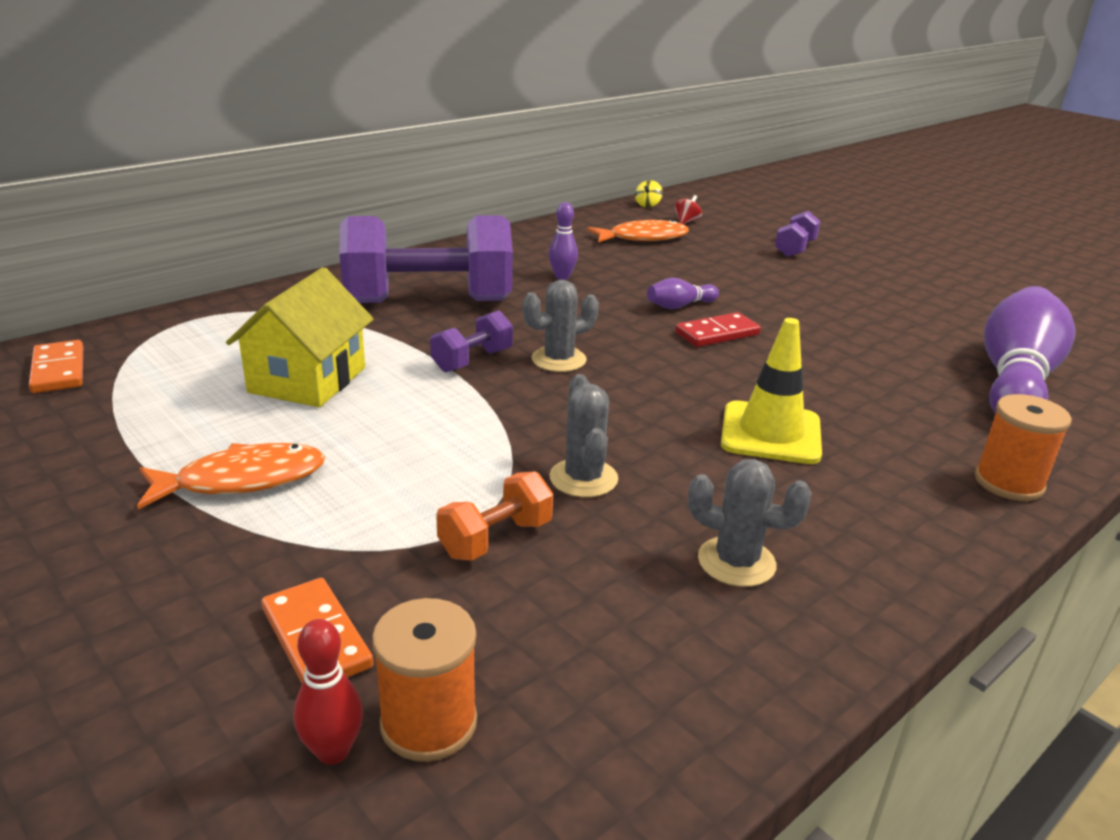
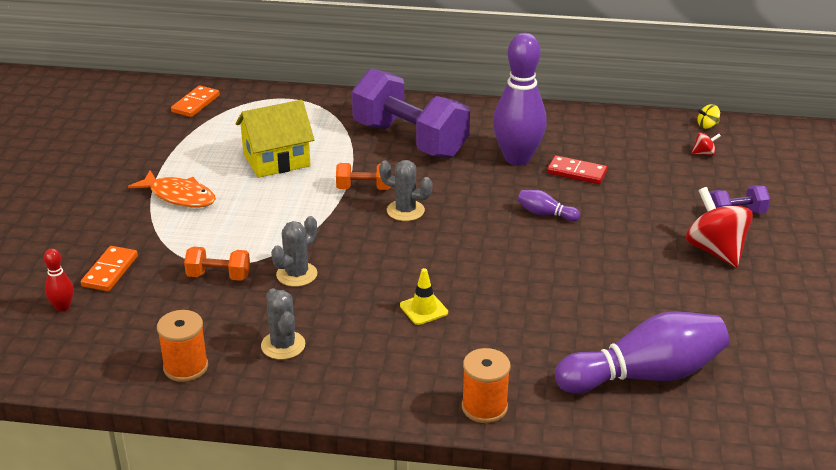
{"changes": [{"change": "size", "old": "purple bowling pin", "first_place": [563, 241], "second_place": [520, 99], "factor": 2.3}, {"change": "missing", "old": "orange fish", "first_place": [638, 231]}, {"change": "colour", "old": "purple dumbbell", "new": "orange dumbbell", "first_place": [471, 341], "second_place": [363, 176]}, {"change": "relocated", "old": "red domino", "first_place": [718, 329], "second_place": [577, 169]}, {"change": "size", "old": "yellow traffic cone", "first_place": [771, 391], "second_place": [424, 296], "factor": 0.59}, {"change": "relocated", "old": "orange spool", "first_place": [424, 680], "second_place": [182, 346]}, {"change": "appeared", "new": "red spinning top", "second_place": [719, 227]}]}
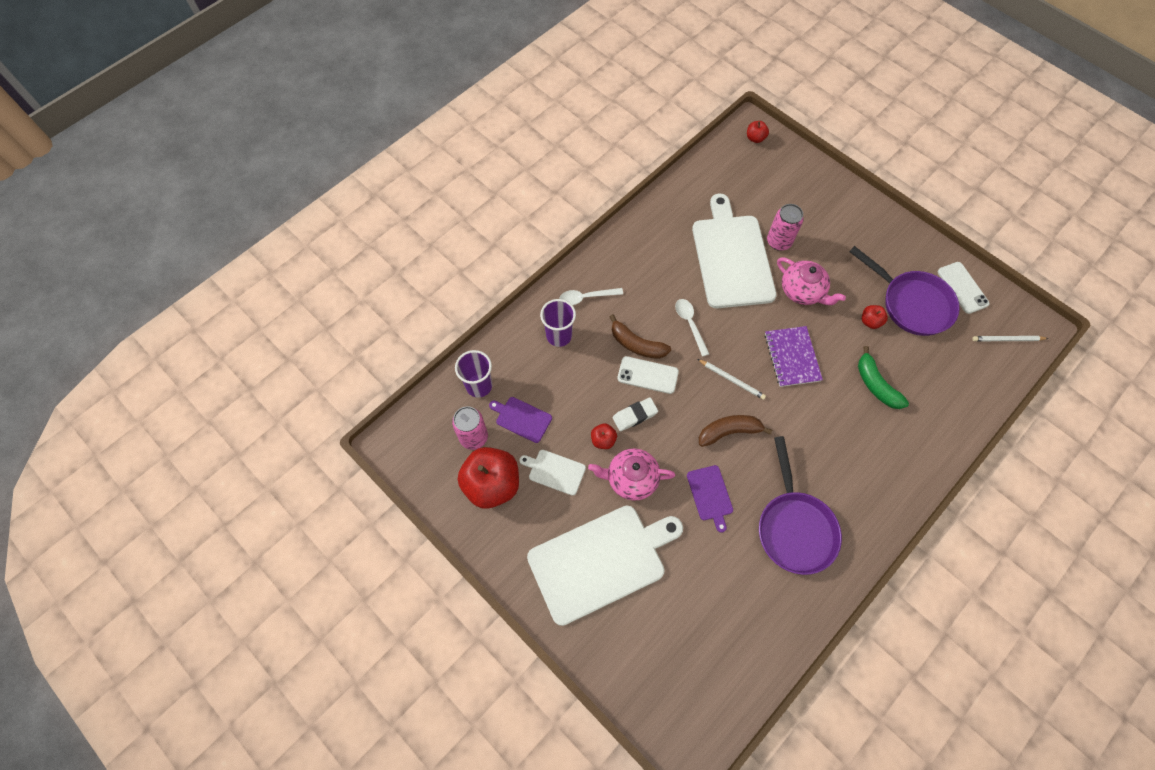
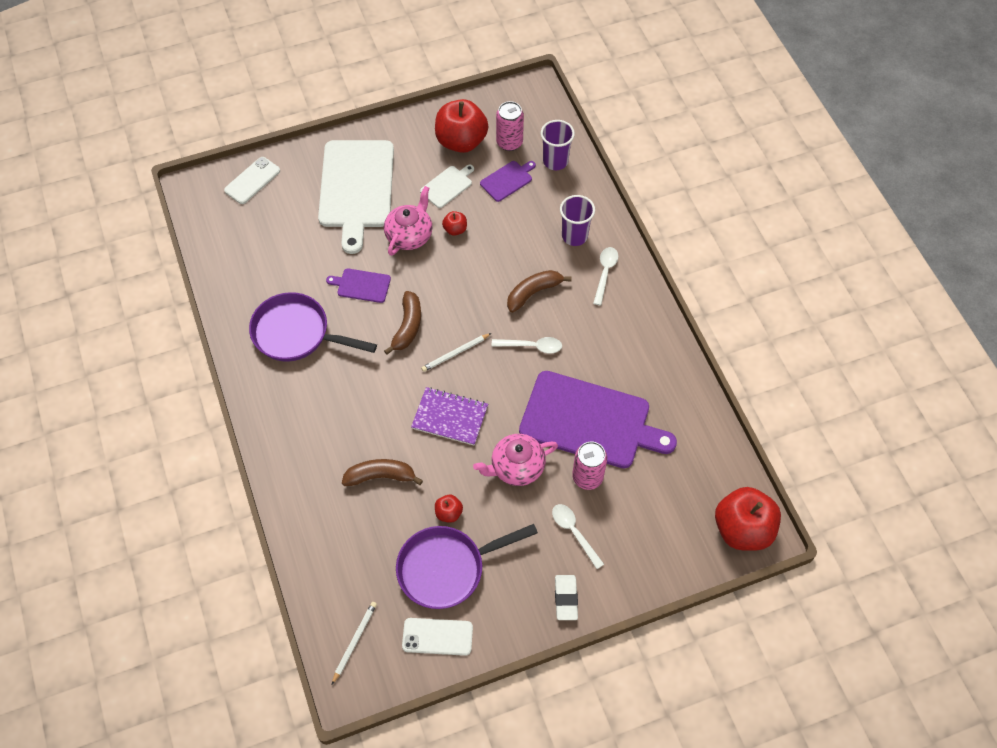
{"changes": [{"change": "size", "old": "red apple", "first_place": [758, 132], "second_place": [748, 519], "factor": 2.24}, {"change": "colour", "old": "white cutting board", "new": "purple cutting board", "first_place": [734, 251], "second_place": [598, 419]}, {"change": "colour", "old": "green banana", "new": "brown banana", "first_place": [883, 377], "second_place": [382, 472]}, {"change": "relocated", "old": "white phone", "first_place": [648, 375], "second_place": [252, 180]}, {"change": "relocated", "old": "white eraser", "first_place": [635, 414], "second_place": [566, 597]}, {"change": "appeared", "new": "white spoon", "second_place": [578, 536]}]}
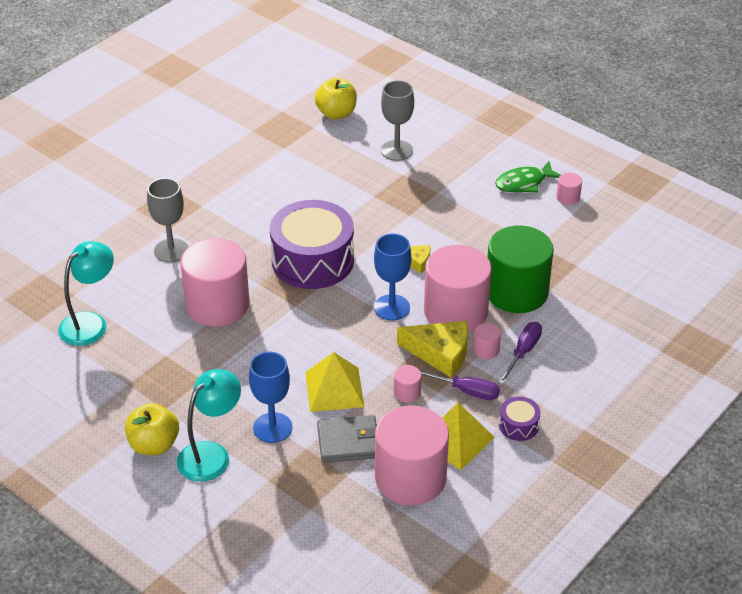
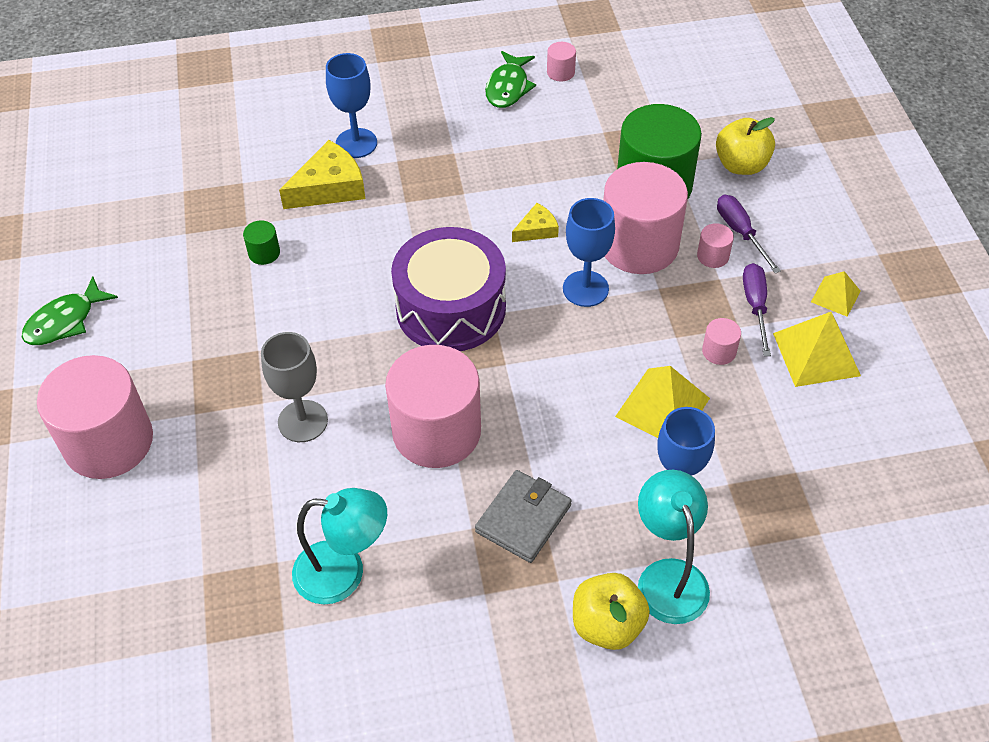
{"changes": [{"change": "relocated", "old": "yellow apple", "first_place": [336, 98], "second_place": [745, 146]}, {"change": "colour", "old": "grey goblet", "new": "blue goblet", "first_place": [397, 120], "second_place": [351, 105]}, {"change": "spun", "old": "turquoise lamp", "first_place": [86, 293], "second_place": [339, 546], "degrees": 105}, {"change": "relocated", "old": "yellow cheese", "first_place": [432, 349], "second_place": [322, 174]}, {"change": "spun", "old": "purple screwdriver", "first_place": [460, 385], "second_place": [757, 309], "degrees": -60}, {"change": "exchanged", "old": "purple drum", "new": "yellow pyramid", "first_place": [520, 418], "second_place": [835, 294]}, {"change": "relocated", "old": "pink cylinder", "first_place": [412, 455], "second_place": [95, 417]}, {"change": "relocated", "old": "grey wallet", "first_place": [347, 439], "second_place": [523, 516]}, {"change": "appeared", "new": "green cylinder", "second_place": [261, 242]}, {"change": "appeared", "new": "green fish", "second_place": [70, 310]}]}
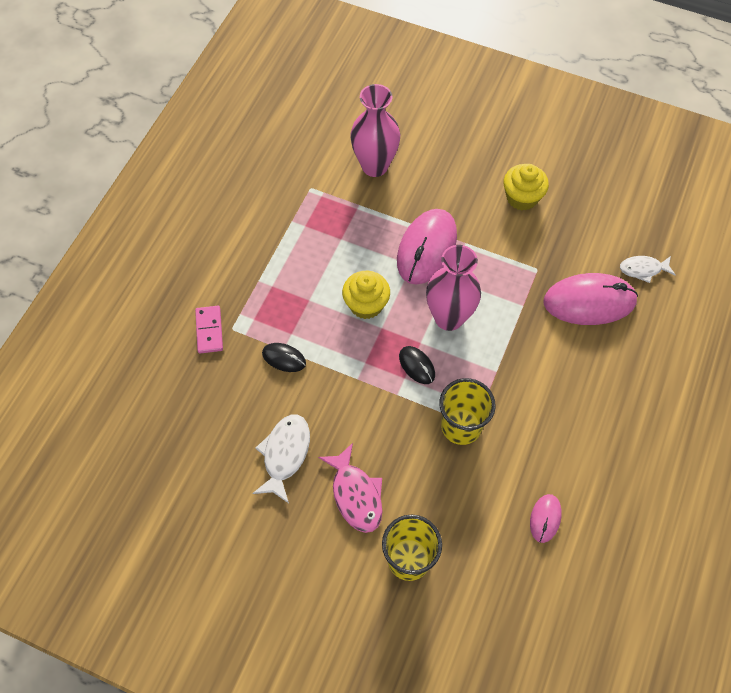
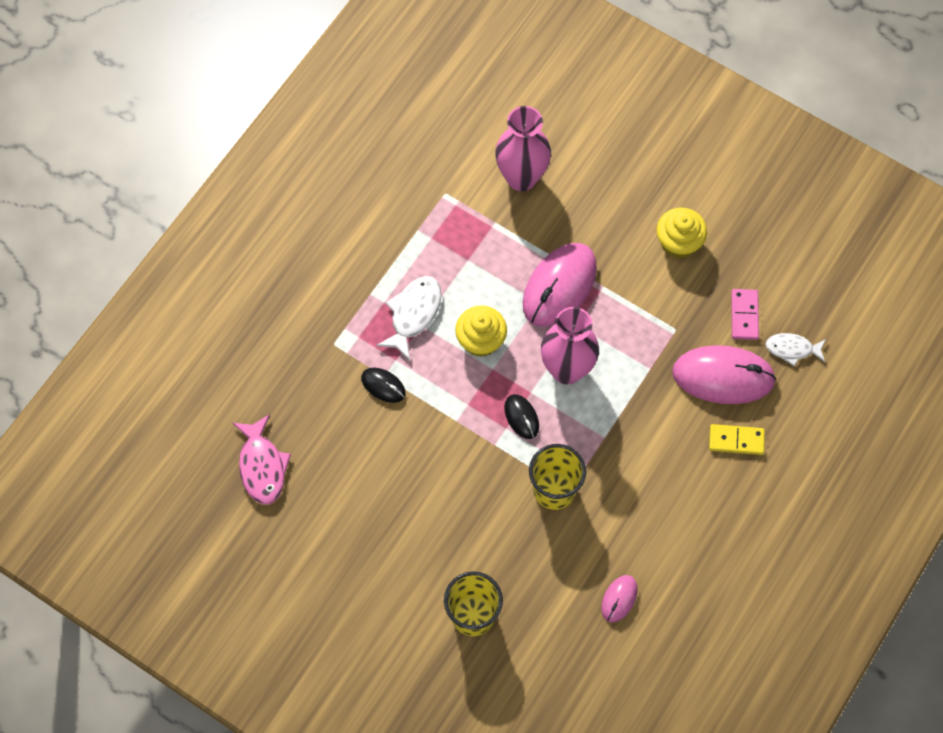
{"changes": [{"change": "relocated", "old": "pink domino", "first_place": [209, 329], "second_place": [745, 314]}, {"change": "relocated", "old": "white fish", "first_place": [281, 458], "second_place": [408, 318]}, {"change": "relocated", "old": "pink fish", "first_place": [350, 488], "second_place": [262, 459]}, {"change": "appeared", "new": "yellow domino", "second_place": [737, 439]}]}
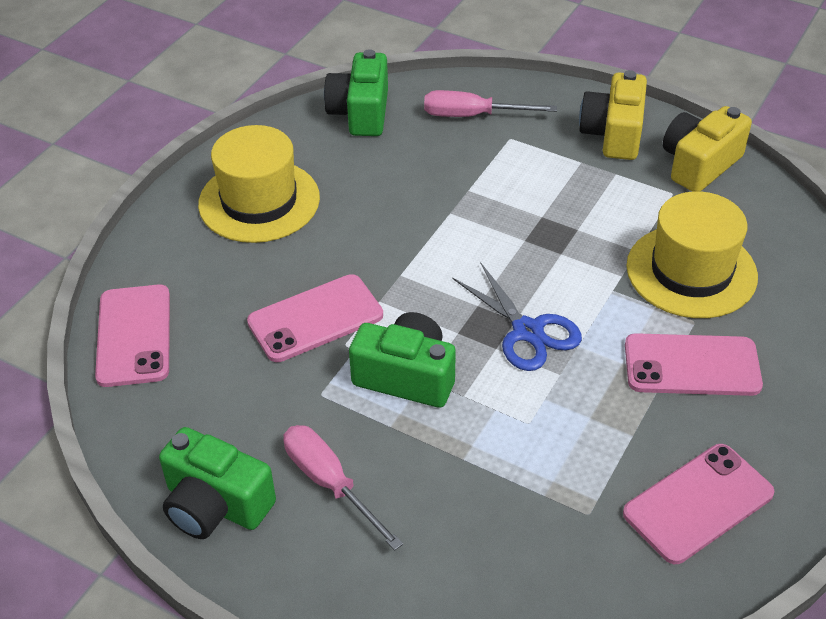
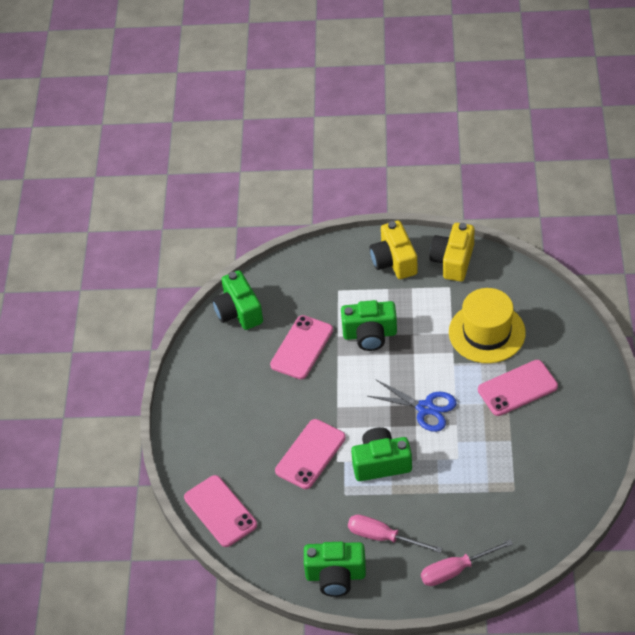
{"changes": [{"change": "relocated", "old": "pink screwdriver", "first_place": [490, 103], "second_place": [467, 562]}, {"change": "missing", "old": "yellow hat", "first_place": [259, 184]}, {"change": "relocated", "old": "pink phone", "first_place": [698, 504], "second_place": [301, 347]}, {"change": "appeared", "new": "green camera", "second_place": [369, 325]}]}
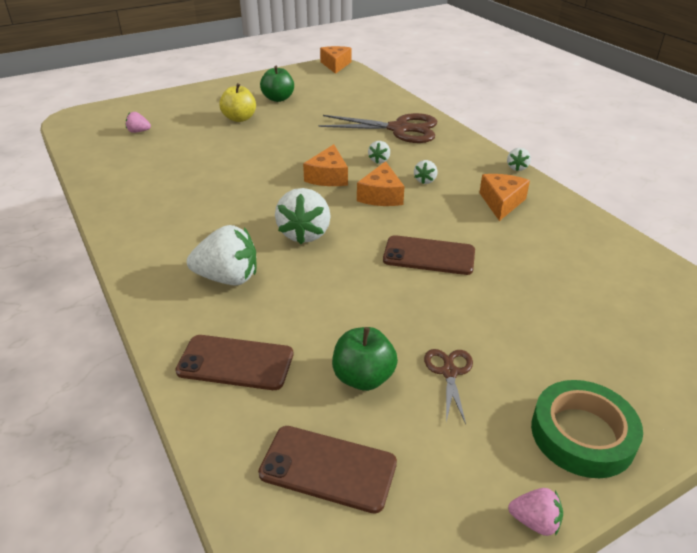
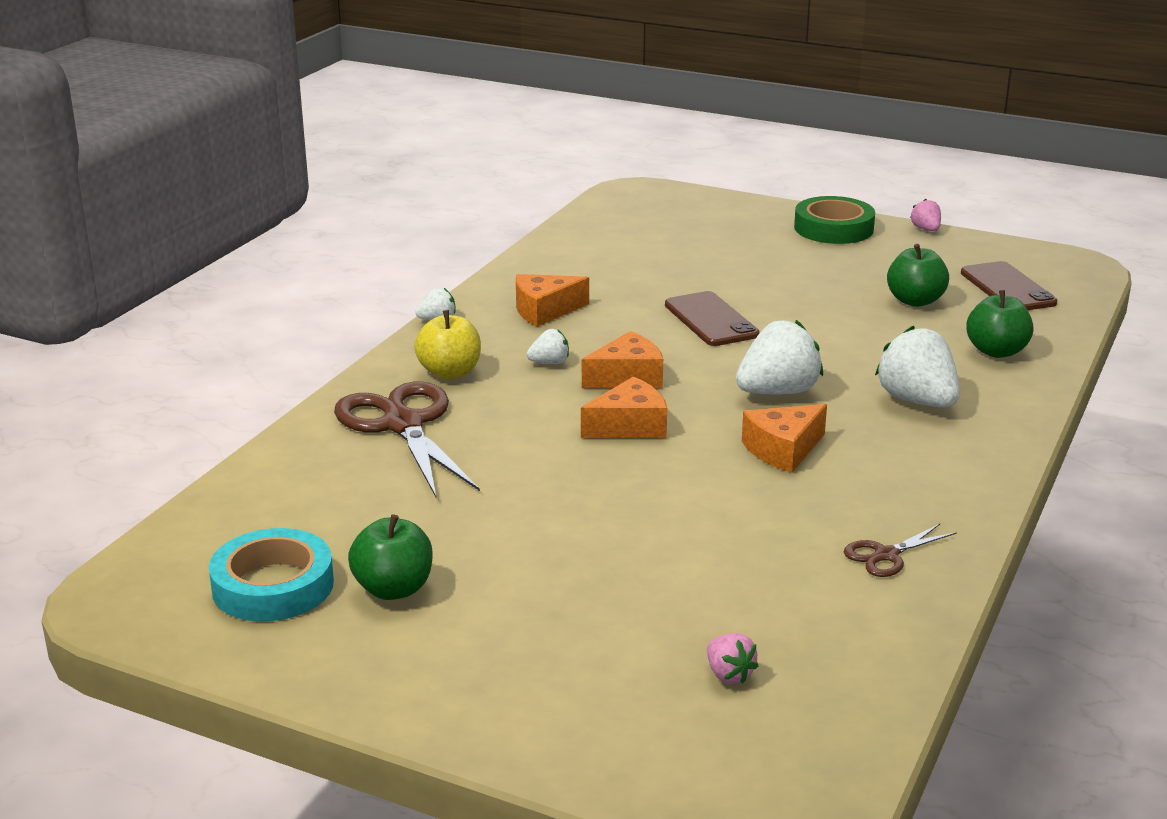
{"changes": [{"change": "relocated", "old": "orange cheese", "first_place": [336, 60], "second_place": [784, 438]}, {"change": "relocated", "old": "yellow apple", "first_place": [237, 102], "second_place": [447, 344]}, {"change": "missing", "old": "white strawberry", "first_place": [379, 152]}, {"change": "exchanged", "old": "brown phone", "new": "green apple", "first_place": [234, 362], "second_place": [999, 324]}, {"change": "relocated", "old": "brown scissors", "first_place": [448, 386], "second_place": [900, 550]}, {"change": "appeared", "new": "turquoise tape", "second_place": [271, 575]}]}
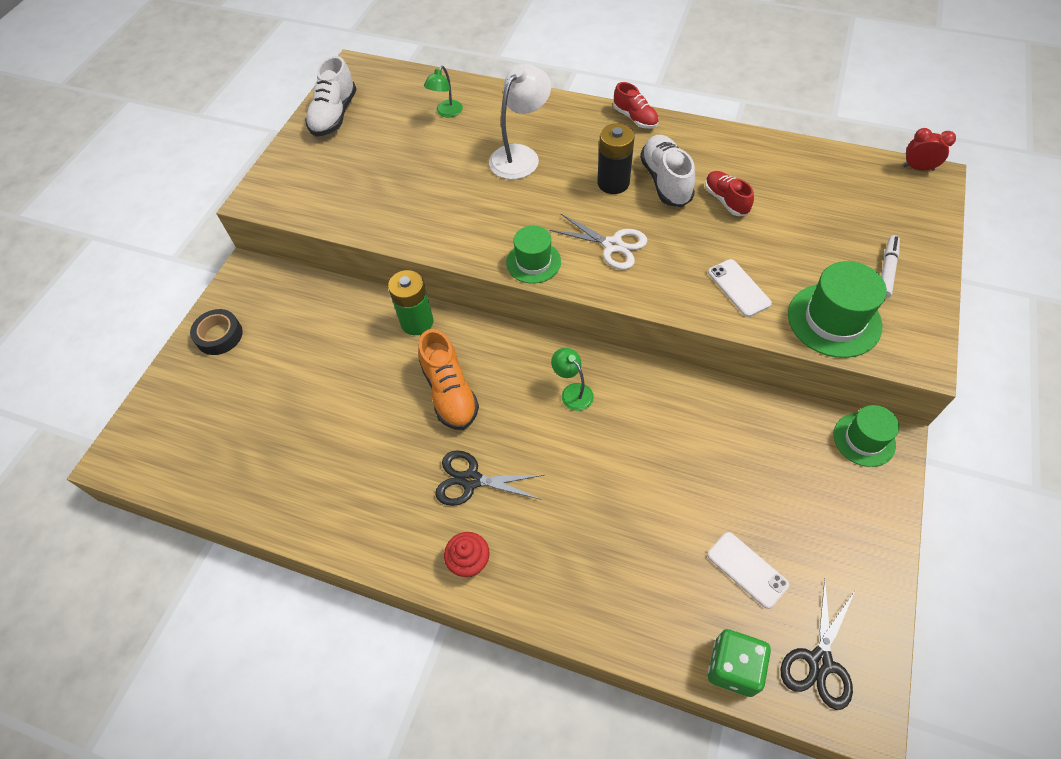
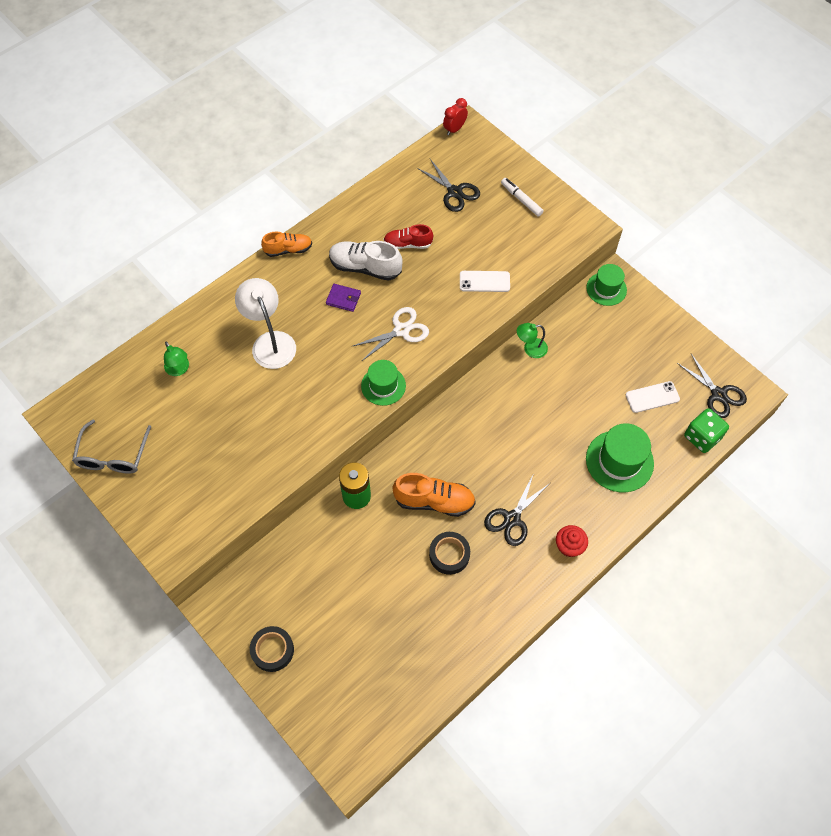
{"changes": [{"change": "exchanged", "old": "white shoe", "new": "grey glasses", "first_place": [331, 96], "second_place": [112, 447]}, {"change": "colour", "old": "red shoe", "new": "orange shoe", "first_place": [636, 105], "second_place": [286, 244]}, {"change": "exchanged", "old": "black battery", "new": "purple wallet", "first_place": [616, 158], "second_place": [343, 298]}, {"change": "relocated", "old": "green hat", "first_place": [837, 309], "second_place": [620, 458]}, {"change": "relocated", "old": "green lamp", "first_place": [572, 379], "second_place": [532, 340]}, {"change": "appeared", "new": "black scissors", "second_place": [448, 185]}, {"change": "appeared", "new": "black tape", "second_place": [449, 553]}]}
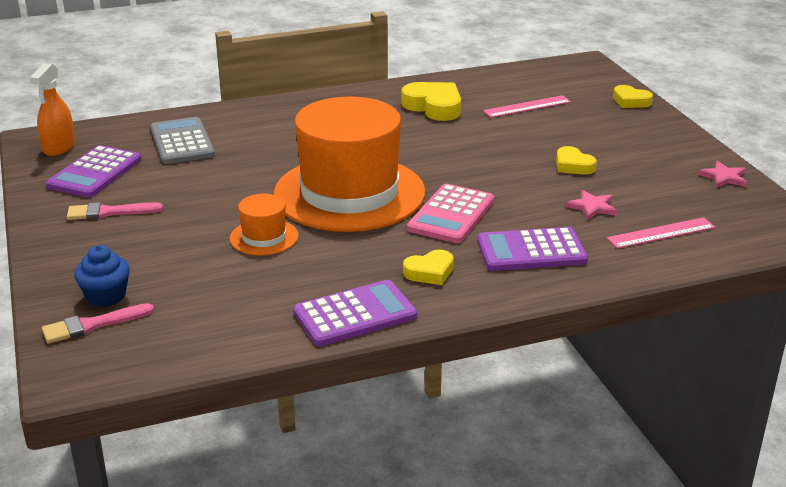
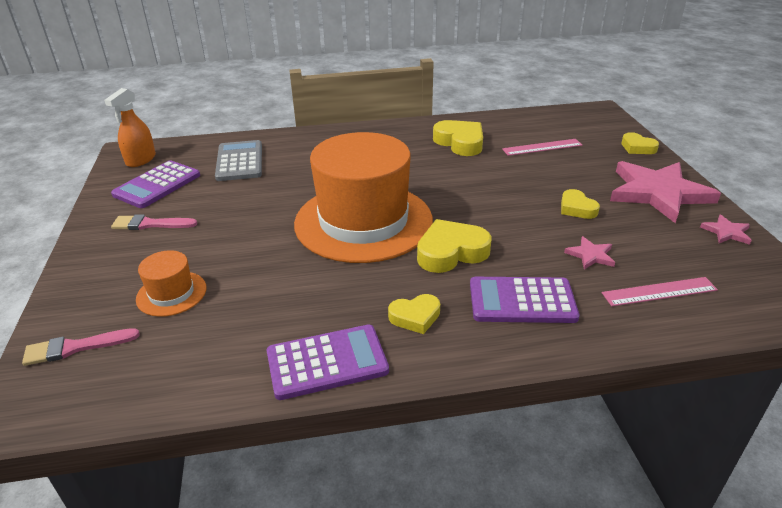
{"changes": [{"change": "exchanged", "old": "pink calculator", "new": "yellow heart", "first_place": [450, 213], "second_place": [454, 246]}, {"change": "relocated", "old": "orange hat", "first_place": [264, 224], "second_place": [171, 283]}, {"change": "missing", "old": "blue cupcake", "first_place": [102, 276]}, {"change": "appeared", "new": "pink star", "second_place": [665, 192]}]}
